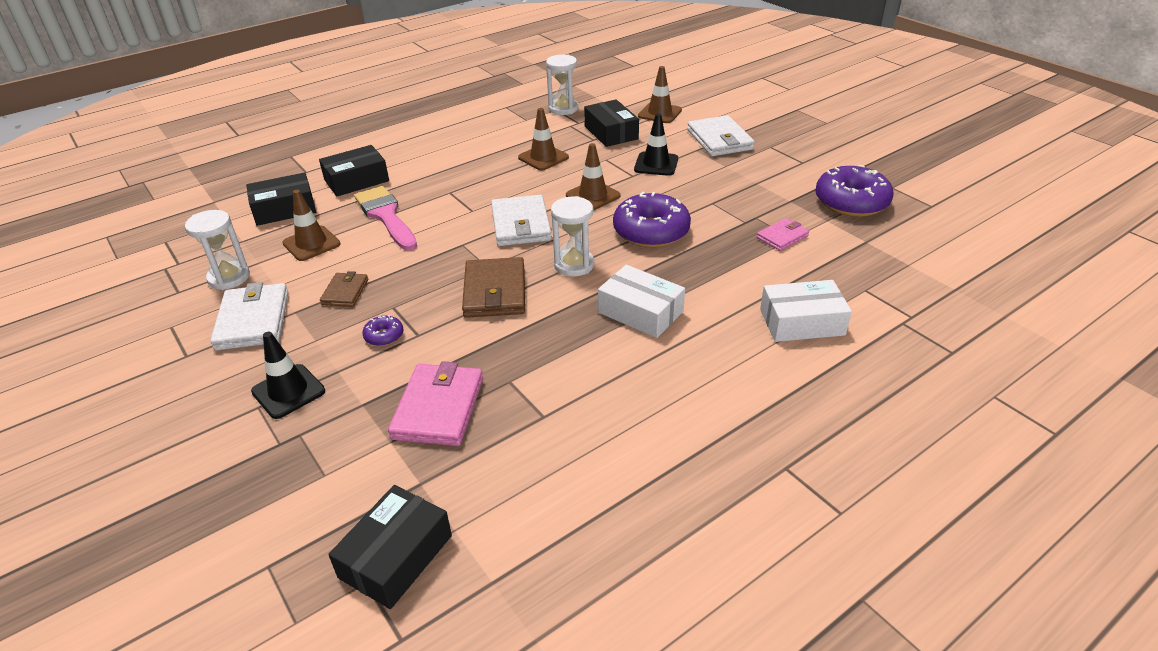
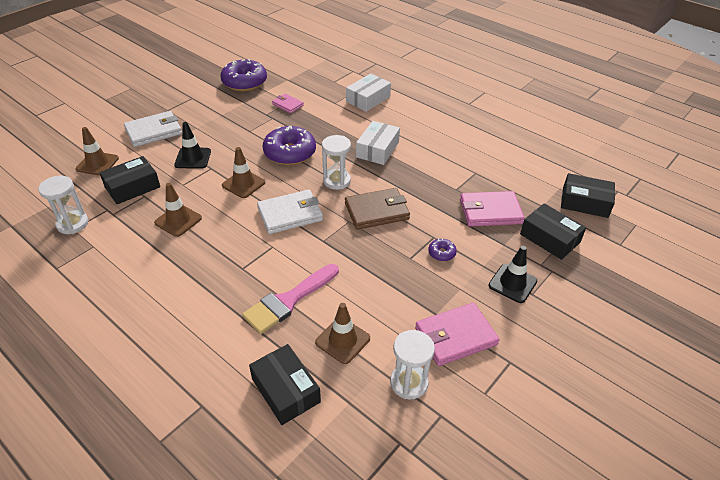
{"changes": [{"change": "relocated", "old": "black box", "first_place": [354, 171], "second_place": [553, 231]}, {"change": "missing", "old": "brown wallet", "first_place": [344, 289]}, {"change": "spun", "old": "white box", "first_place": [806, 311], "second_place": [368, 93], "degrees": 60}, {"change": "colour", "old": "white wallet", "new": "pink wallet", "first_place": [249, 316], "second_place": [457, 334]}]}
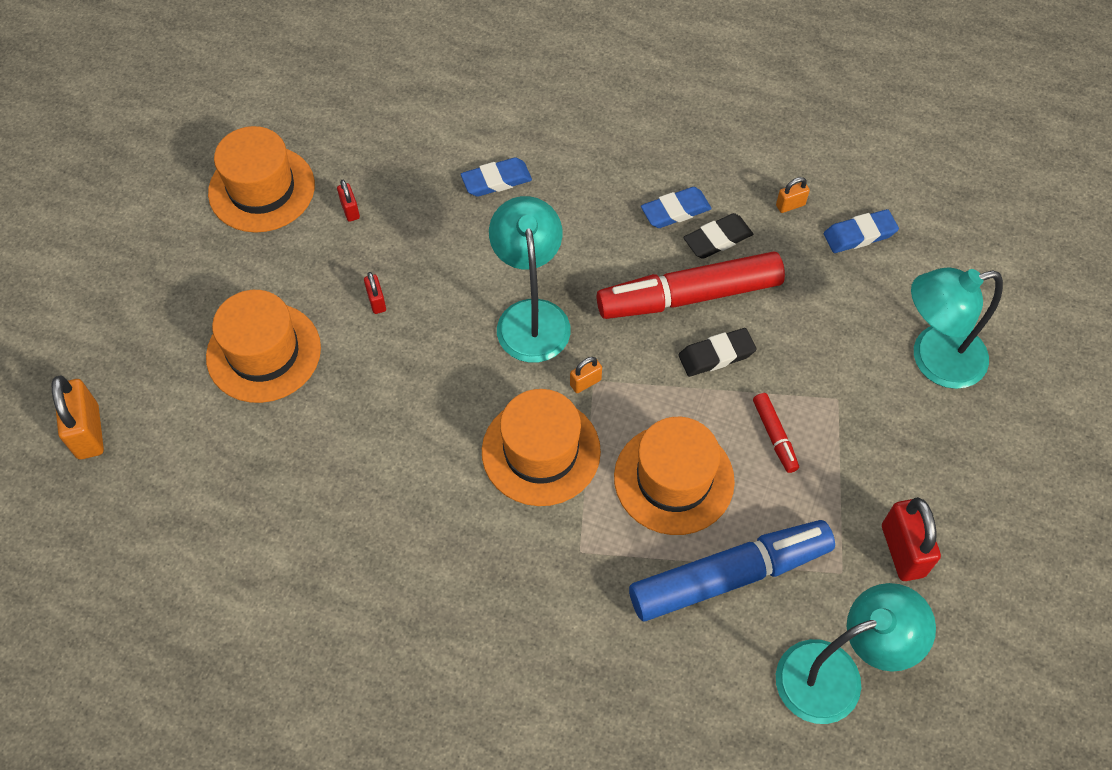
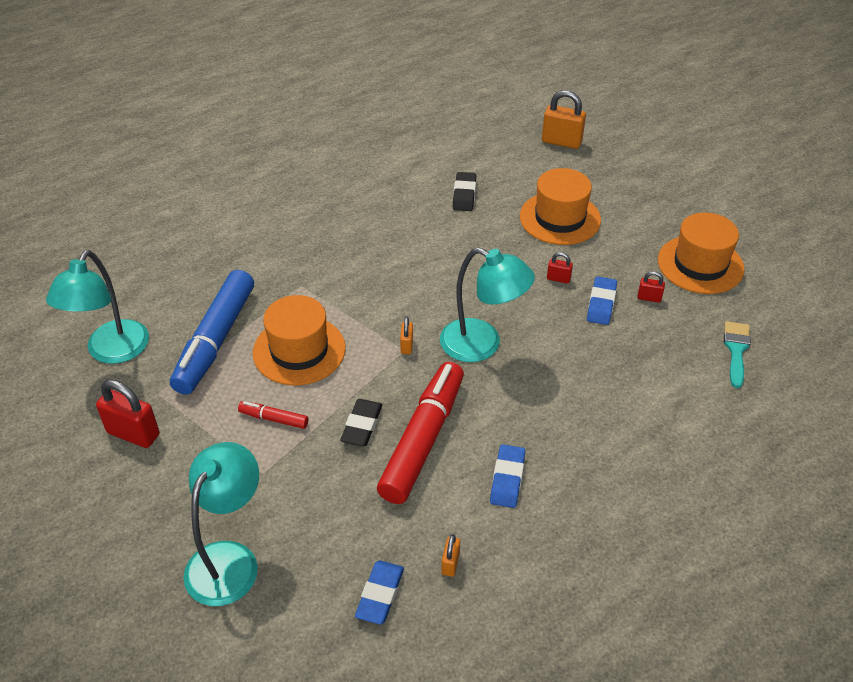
{"changes": [{"change": "relocated", "old": "blue eraser", "first_place": [496, 177], "second_place": [602, 300]}, {"change": "relocated", "old": "black eraser", "first_place": [718, 236], "second_place": [464, 191]}, {"change": "missing", "old": "orange hat", "first_place": [541, 447]}, {"change": "appeared", "new": "turquoise brush", "second_place": [737, 354]}]}
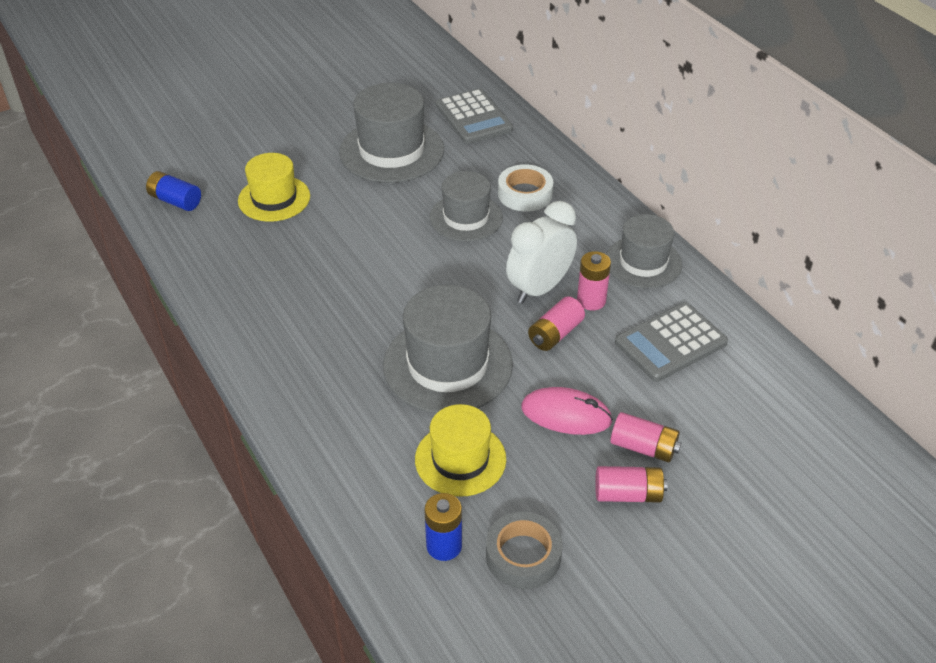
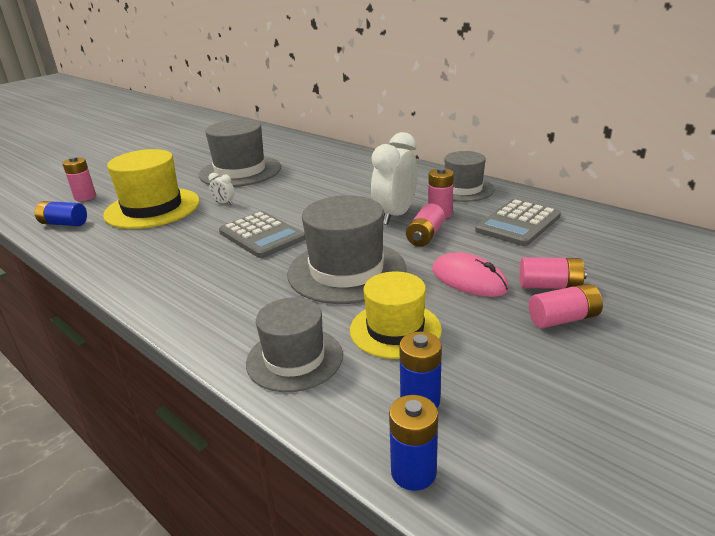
{"changes": [{"change": "relocated", "old": "grey calculator", "first_place": [474, 116], "second_place": [262, 234]}, {"change": "size", "old": "yellow hat", "first_place": [274, 187], "second_place": [151, 189], "factor": 1.53}, {"change": "missing", "old": "white tape", "first_place": [525, 188]}, {"change": "relocated", "old": "grey hat", "first_place": [466, 206], "second_place": [294, 344]}, {"change": "spun", "old": "pink mouse", "first_place": [567, 411], "second_place": [470, 274], "degrees": 45}, {"change": "missing", "old": "grey tape", "first_place": [524, 550]}, {"change": "appeared", "new": "pink battery", "second_place": [79, 179]}, {"change": "appeared", "new": "white clock", "second_place": [222, 189]}, {"change": "appeared", "new": "blue battery", "second_place": [413, 443]}]}
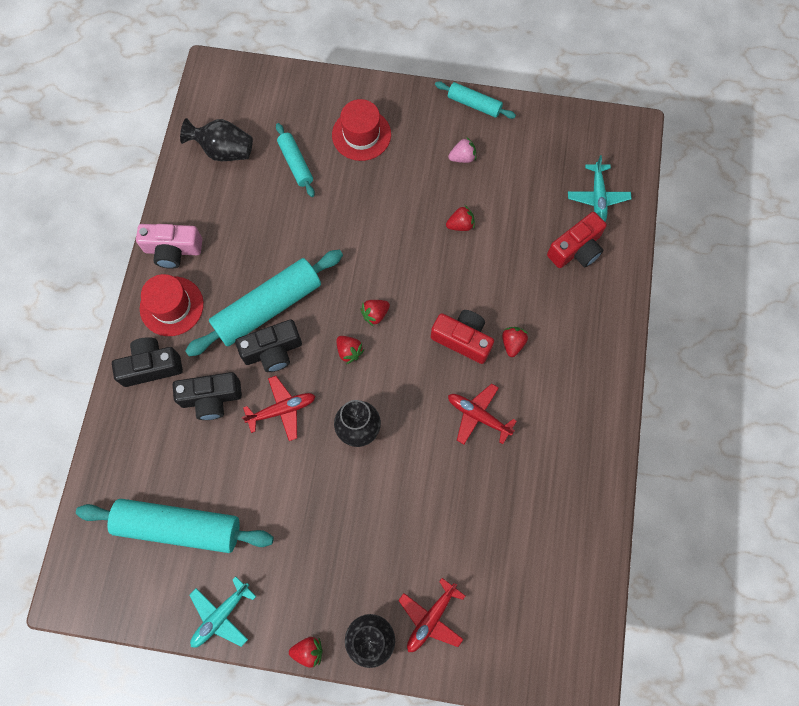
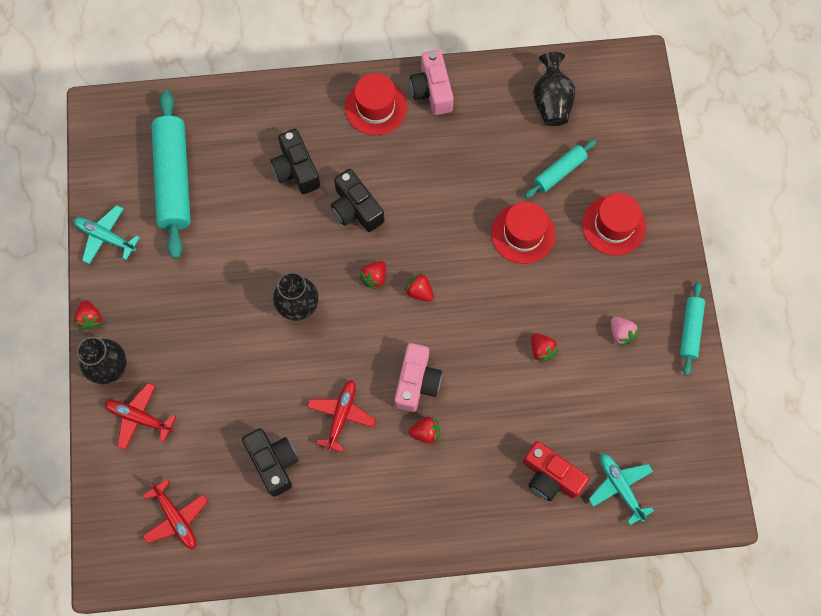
{"changes": [{"change": "spun", "old": "turquoise plane", "first_place": [599, 188], "second_place": [621, 489], "degrees": 75}, {"change": "missing", "old": "turquoise rolling pin", "first_place": [264, 303]}, {"change": "colour", "old": "red camera", "new": "pink camera", "first_place": [462, 337], "second_place": [418, 377]}, {"change": "relocated", "old": "black camera", "first_place": [147, 362], "second_place": [270, 462]}, {"change": "relocated", "old": "red plane", "first_place": [278, 408], "second_place": [175, 514]}, {"change": "appeared", "new": "red hat", "second_place": [523, 233]}]}
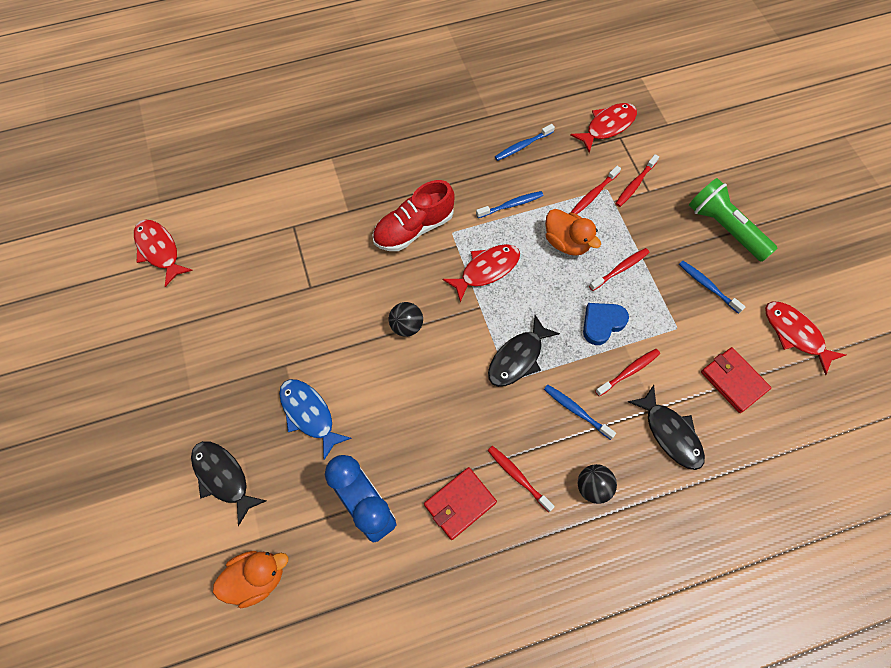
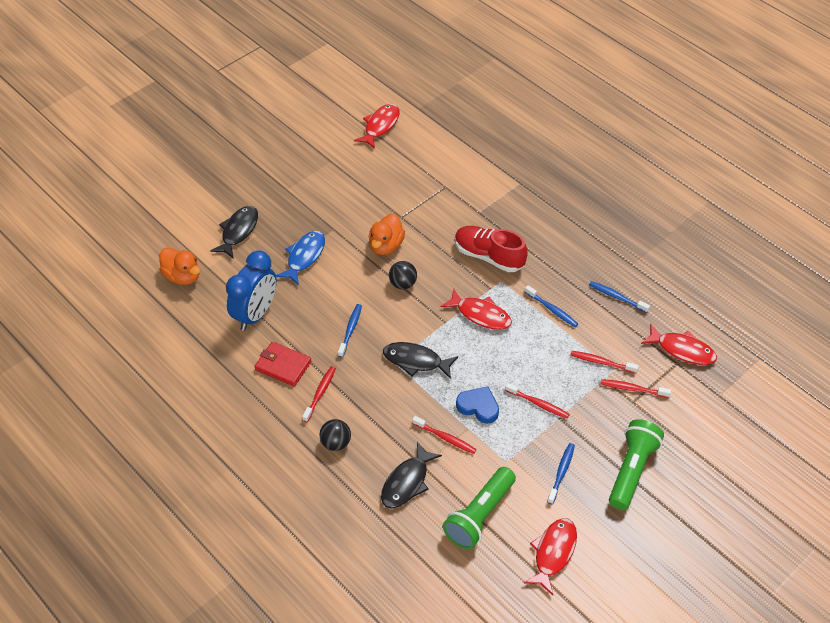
{"changes": [{"change": "relocated", "old": "orange duck", "first_place": [573, 232], "second_place": [387, 234]}, {"change": "exchanged", "old": "red wallet", "new": "green flashlight", "first_place": [736, 380], "second_place": [479, 508]}, {"change": "relocated", "old": "blue toothbrush", "first_place": [580, 412], "second_place": [350, 330]}]}
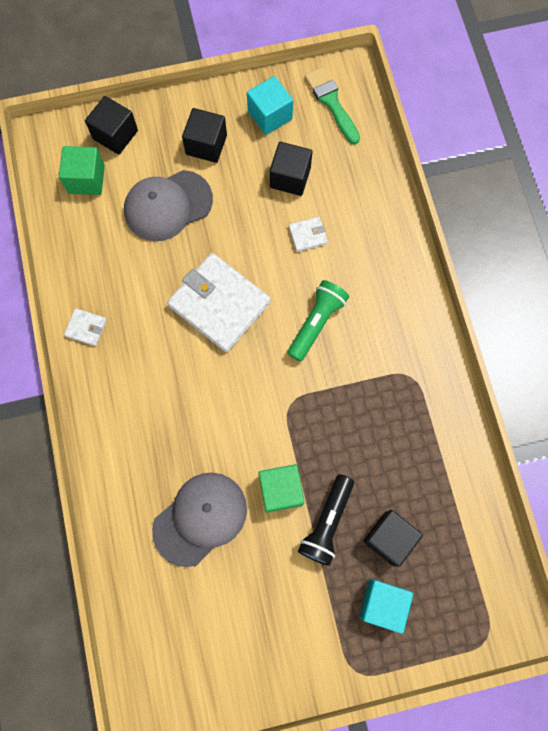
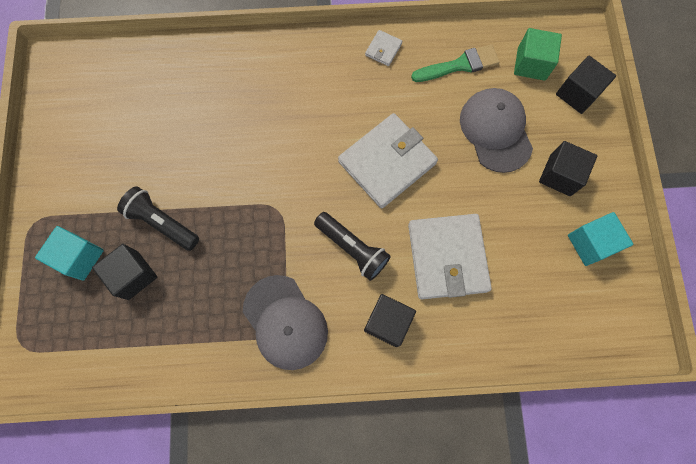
{"changes": [{"change": "relocated", "old": "green brush", "first_place": [332, 105], "second_place": [455, 63]}, {"change": "relocated", "old": "black cube", "first_place": [291, 169], "second_place": [390, 320]}, {"change": "size", "old": "white wallet", "first_place": [308, 234], "second_place": [450, 256], "factor": 2.33}, {"change": "colour", "old": "green flashlight", "new": "black flashlight", "first_place": [318, 321], "second_place": [352, 246]}, {"change": "missing", "old": "green cube", "first_place": [282, 488]}, {"change": "relocated", "old": "grey cap", "first_place": [199, 520], "second_place": [285, 322]}]}
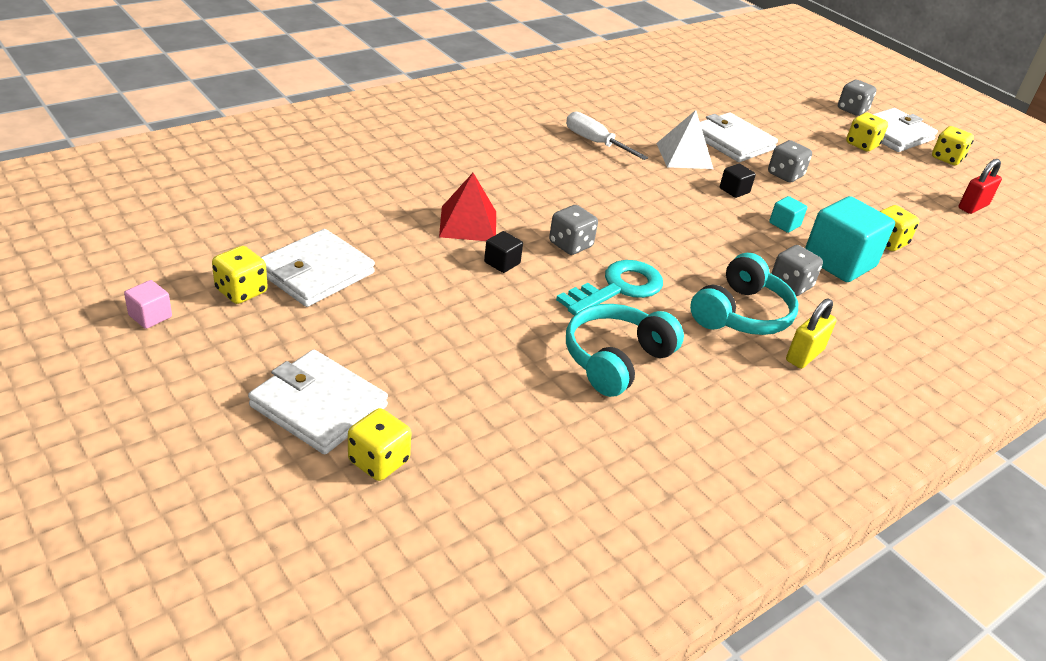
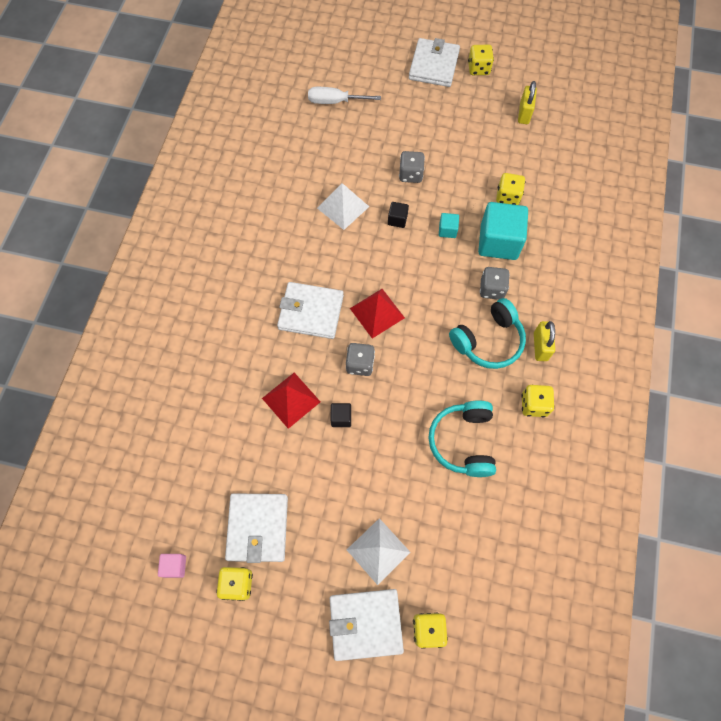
{"changes": [{"change": "missing", "old": "grey dice", "first_place": [857, 97]}, {"change": "relocated", "old": "white screwdriver", "first_place": [607, 136], "second_place": [344, 95]}, {"change": "relocated", "old": "white wallet", "first_place": [739, 137], "second_place": [310, 310]}, {"change": "relocated", "old": "yellow dice", "first_place": [867, 132], "second_place": [538, 401]}, {"change": "colour", "old": "red padlock", "new": "yellow padlock", "first_place": [980, 186], "second_place": [527, 102]}, {"change": "spun", "old": "turquoise headphones", "first_place": [744, 294], "second_place": [487, 333], "degrees": 60}, {"change": "missing", "old": "turquoise key", "first_place": [609, 288]}, {"change": "relocated", "old": "pink cube", "first_place": [148, 304], "second_place": [172, 566]}, {"change": "appeared", "new": "red pyramid", "second_place": [377, 314]}, {"change": "appeared", "new": "white pyramid", "second_place": [379, 551]}]}
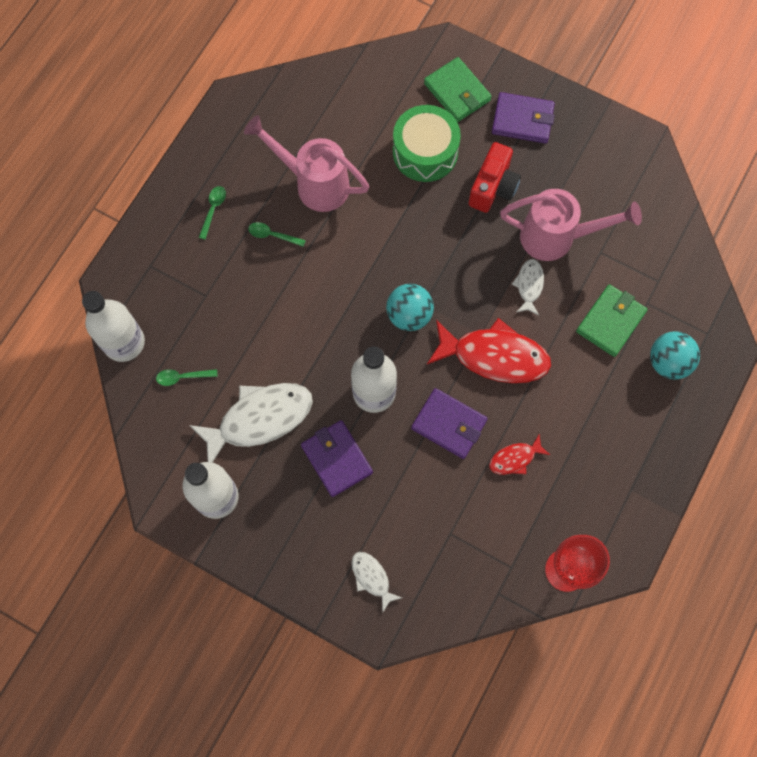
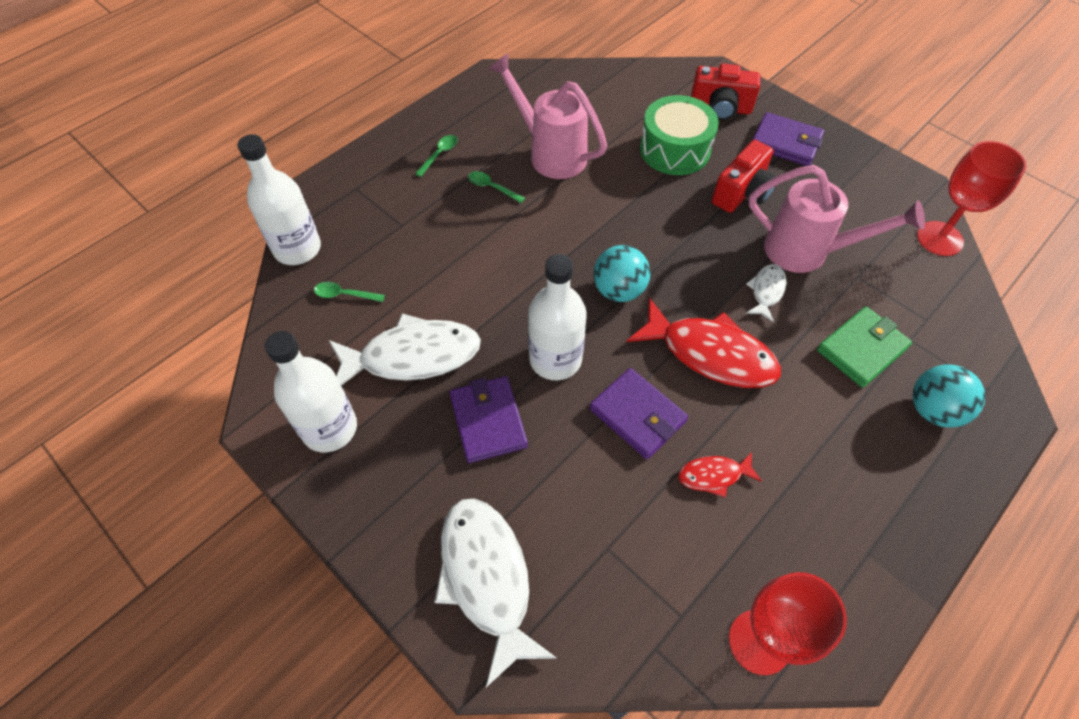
{"changes": [{"change": "exchanged", "old": "green wallet", "new": "red camera", "first_place": [458, 89], "second_place": [725, 92]}, {"change": "size", "old": "white fish", "first_place": [376, 582], "second_place": [495, 592], "factor": 2.02}, {"change": "appeared", "new": "red goblet", "second_place": [971, 198]}]}
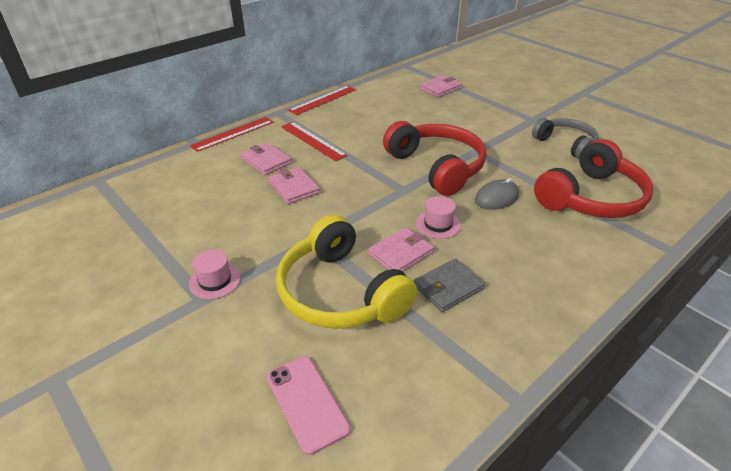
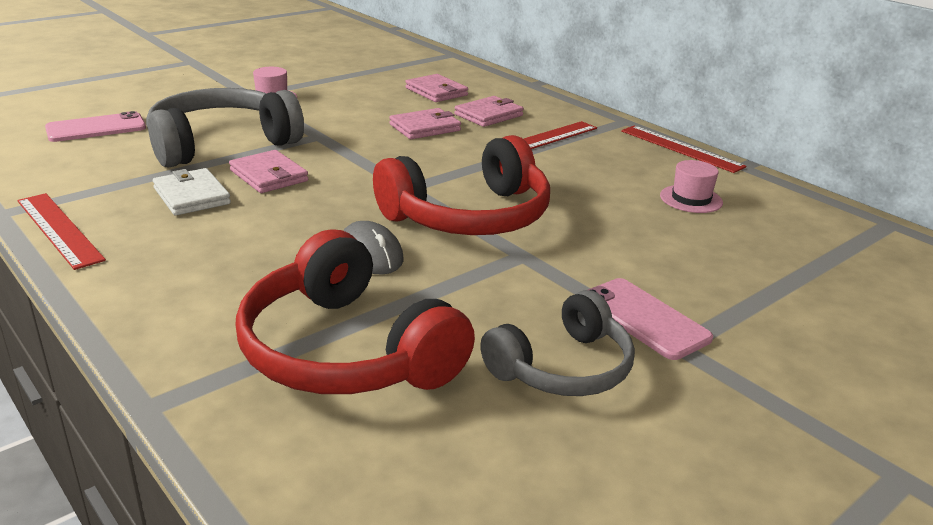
{"changes": [{"change": "relocated", "old": "pink wallet", "first_place": [441, 86], "second_place": [436, 88]}, {"change": "relocated", "old": "red ruler", "first_place": [231, 134], "second_place": [61, 231]}, {"change": "relocated", "old": "pink hat", "first_place": [438, 217], "second_place": [691, 186]}, {"change": "colour", "old": "yellow headphones", "new": "grey headphones", "first_place": [346, 271], "second_place": [225, 127]}, {"change": "colour", "old": "grey wallet", "new": "white wallet", "first_place": [449, 285], "second_place": [192, 191]}, {"change": "appeared", "new": "pink phone", "second_place": [650, 319]}]}
